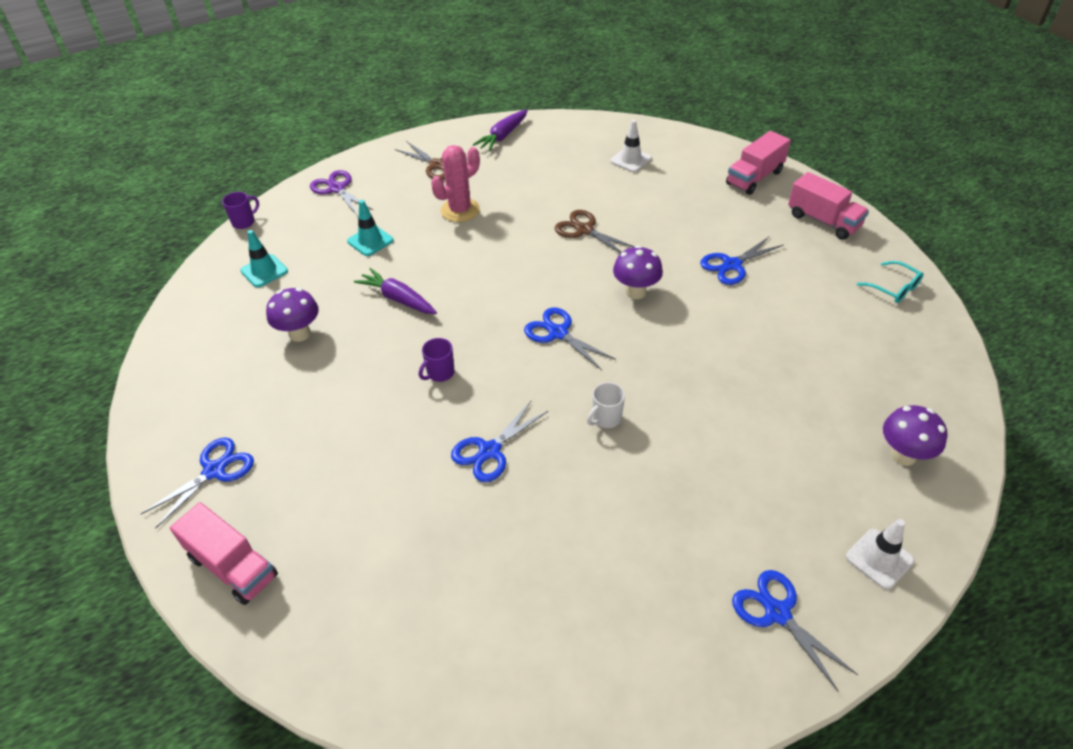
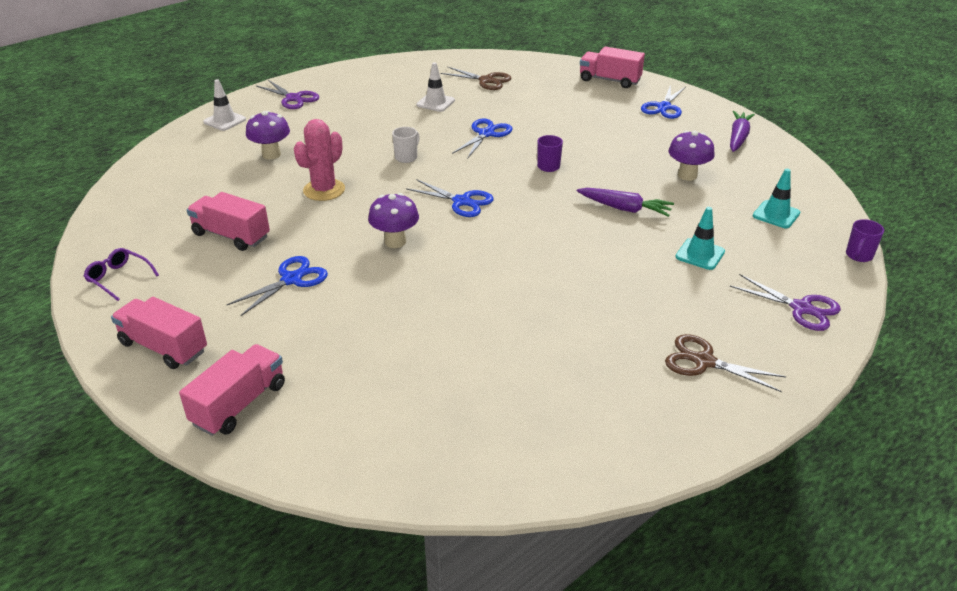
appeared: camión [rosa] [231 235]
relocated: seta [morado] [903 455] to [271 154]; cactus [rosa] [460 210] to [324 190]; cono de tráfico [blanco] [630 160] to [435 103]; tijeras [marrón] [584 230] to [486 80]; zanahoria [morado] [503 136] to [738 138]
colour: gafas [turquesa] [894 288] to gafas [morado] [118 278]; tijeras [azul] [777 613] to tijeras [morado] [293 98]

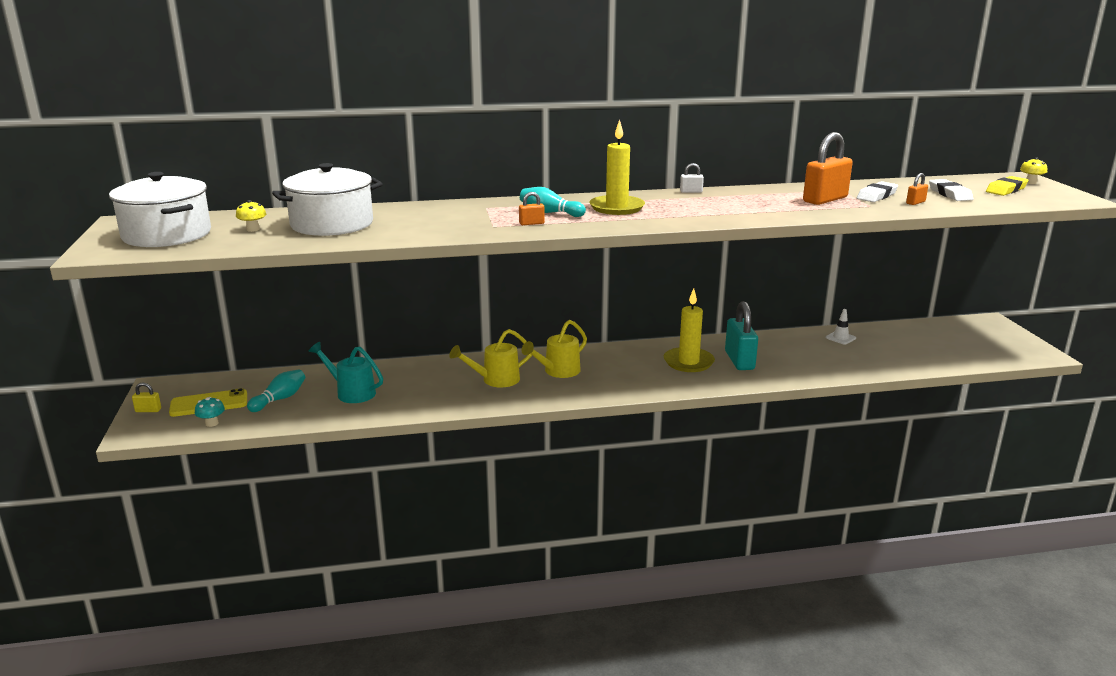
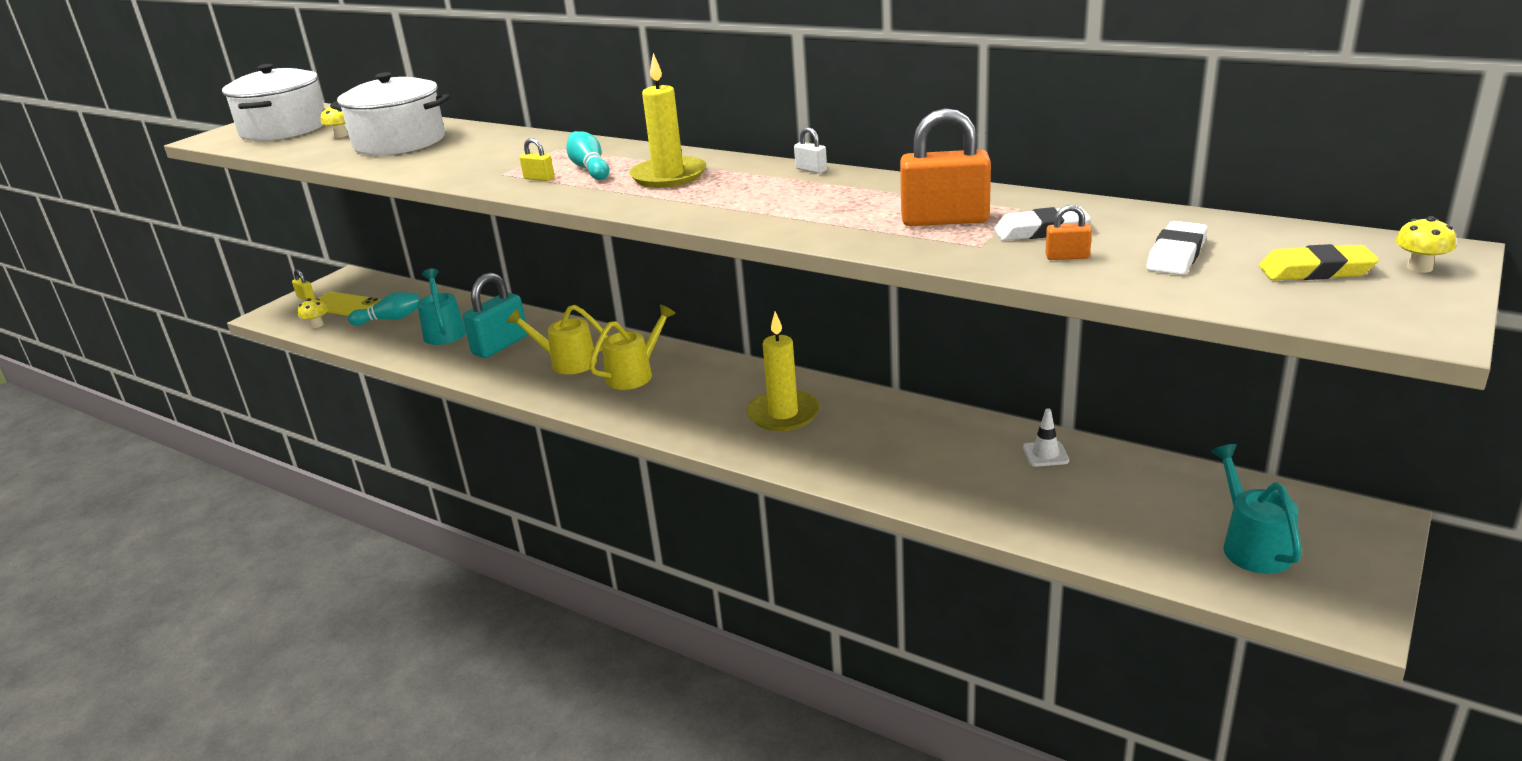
appeared: regadera [turquesa] [1251 545]
relocated: candado [turquesa] [739 360] to [500 345]
colour: seta [turquesa] [212 423] to seta [amarillo] [317 325]; candado [naranja] [531 223] to candado [amarillo] [539 178]
spun: regadera [amarillo] [557 371] = [635 374] 135 degrees clockwise

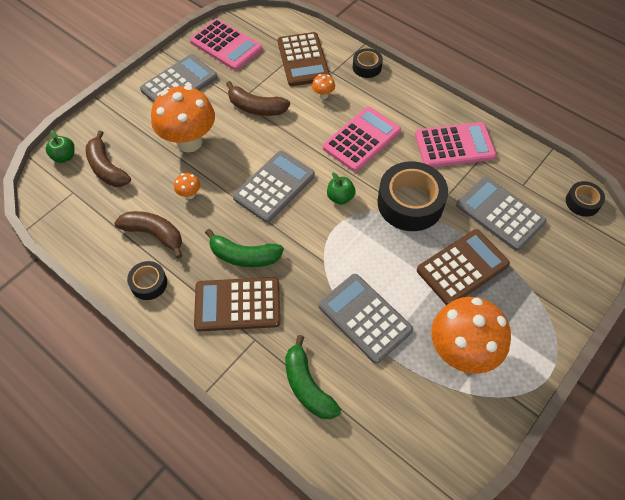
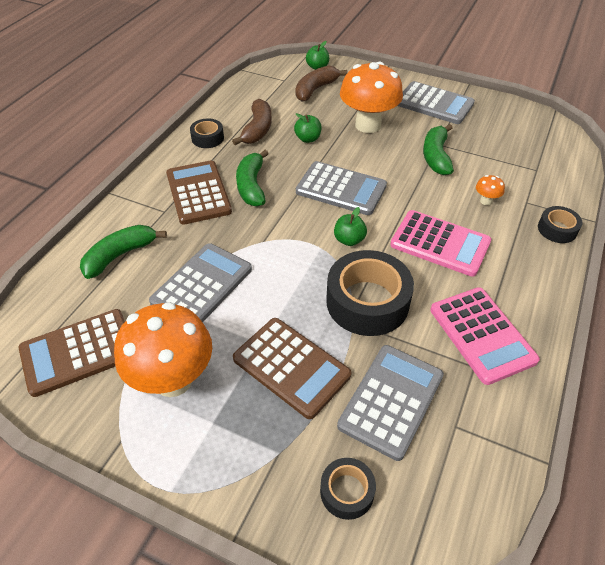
missing: calculadora [rosa] [226 45]
relocated: calculadora [marrón] [303 60] to [78 352]; cinta adhesiva [negro] [582 202] to [347 492]
exchanged: seta [naranja] [189 194] to manzana [verde] [308 139]
colour: plátano [marrón] [256 107] to plátano [verde] [436 156]

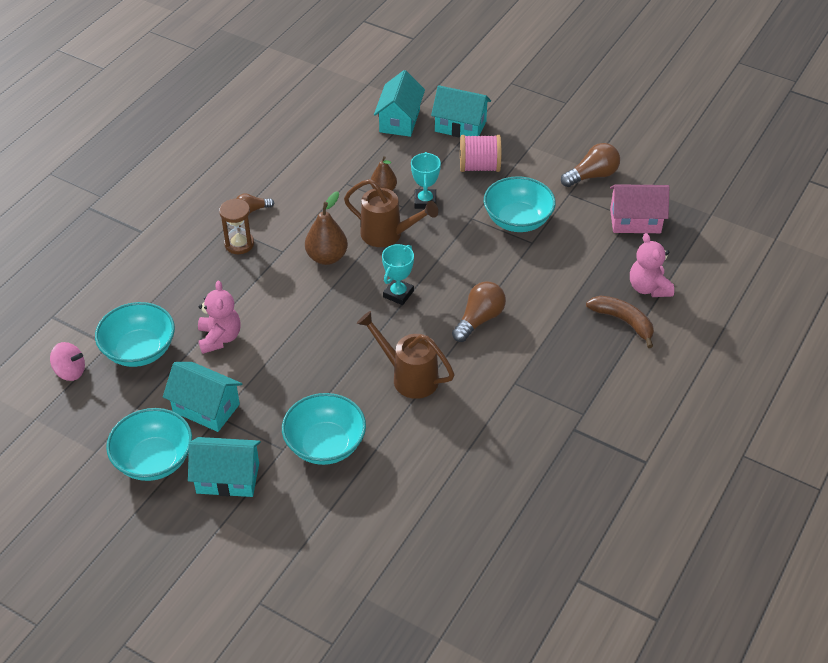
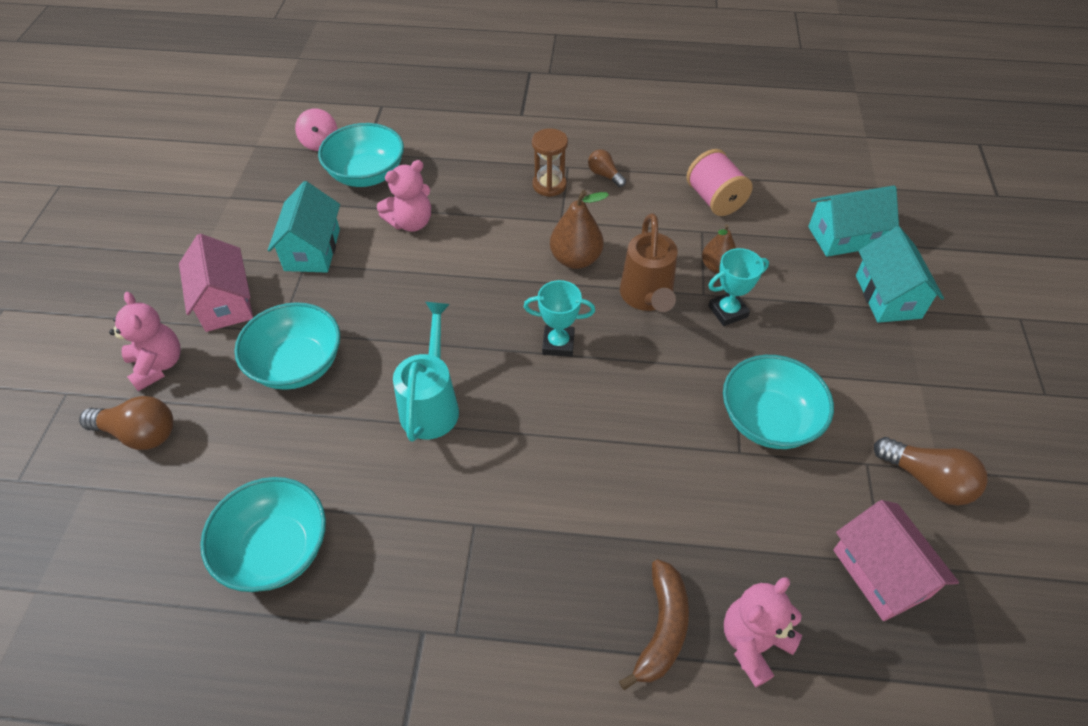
appeared: osito [rosa] [158 365]
relocated: bombilla [marrón] [479 319] to [139 433]; cuenco [turquesa] [154 460] to [276 550]; carrete [rosa] [479 167] to [715 200]
colour: casa [turquesa] [228 478] to casa [rosa] [225 302]; regadera [marrón] [409 377] to regadera [turquesa] [431 404]

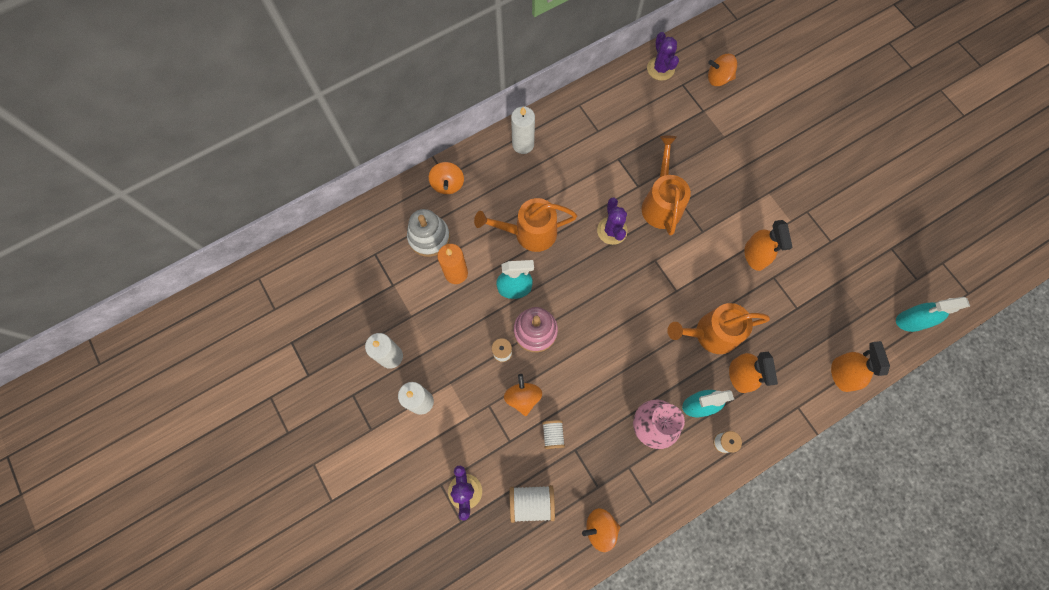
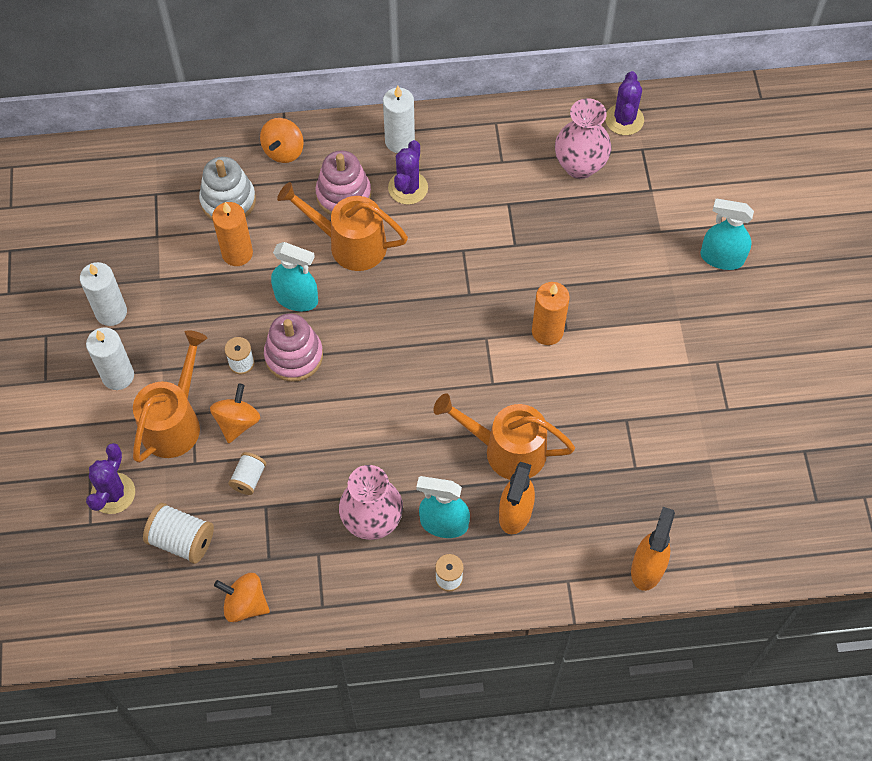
missing: peonza [naranja] [718 78]; pulverizador [naranja] [754 255]
appeared: juguete apilable [rosa] [343 195]; vela [naranja] [547 331]; florero [rosa] [580 166]
relocated: regadera [naranja] [661 203] to [175 421]; cactus [morado] [612 230] to [408 188]; pulverizador [turquesa] [911 321] to [721 258]

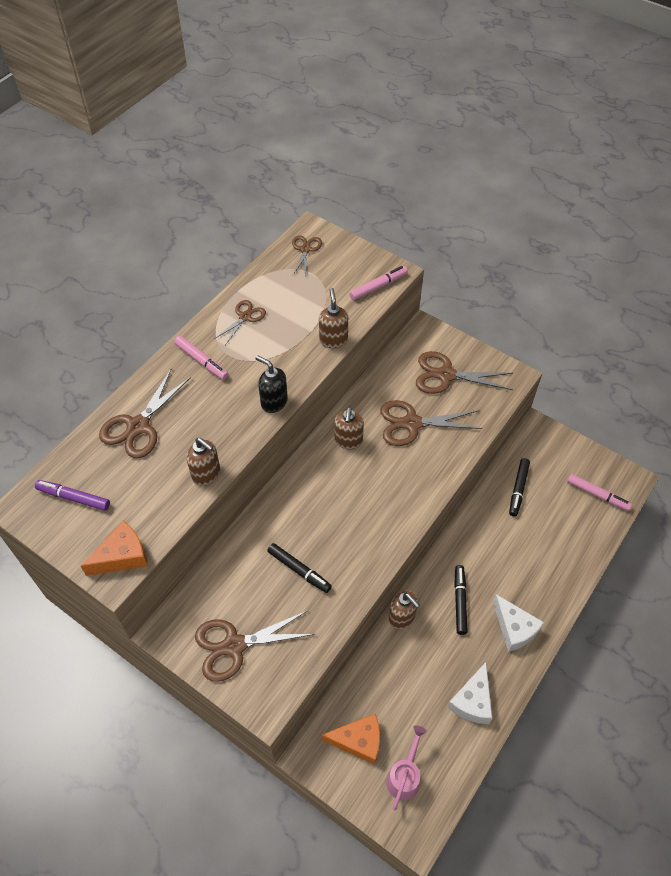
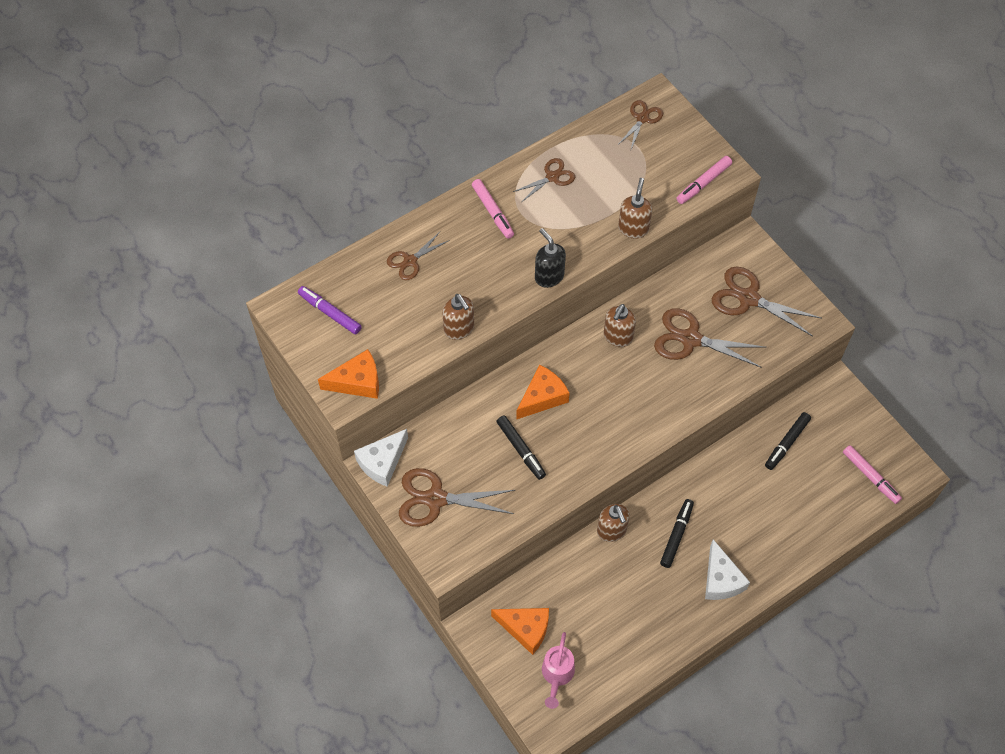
appeared: queso [naranja] [542 397]
relocated: queso [blanco] [472 701] to [382 462]
spun: regadera [rosa] [404 776] = [557 675] 150 degrees clockwise; rotulador [rosa] [378 286] = [703 183] 150 degrees clockwise
size: tijeras [marrón] [138 426] = [410 261] x0.59

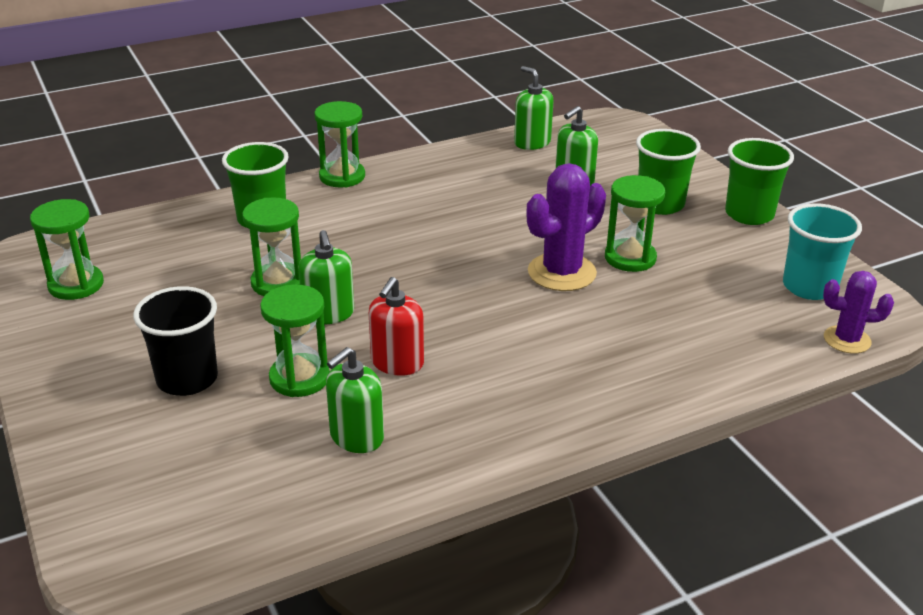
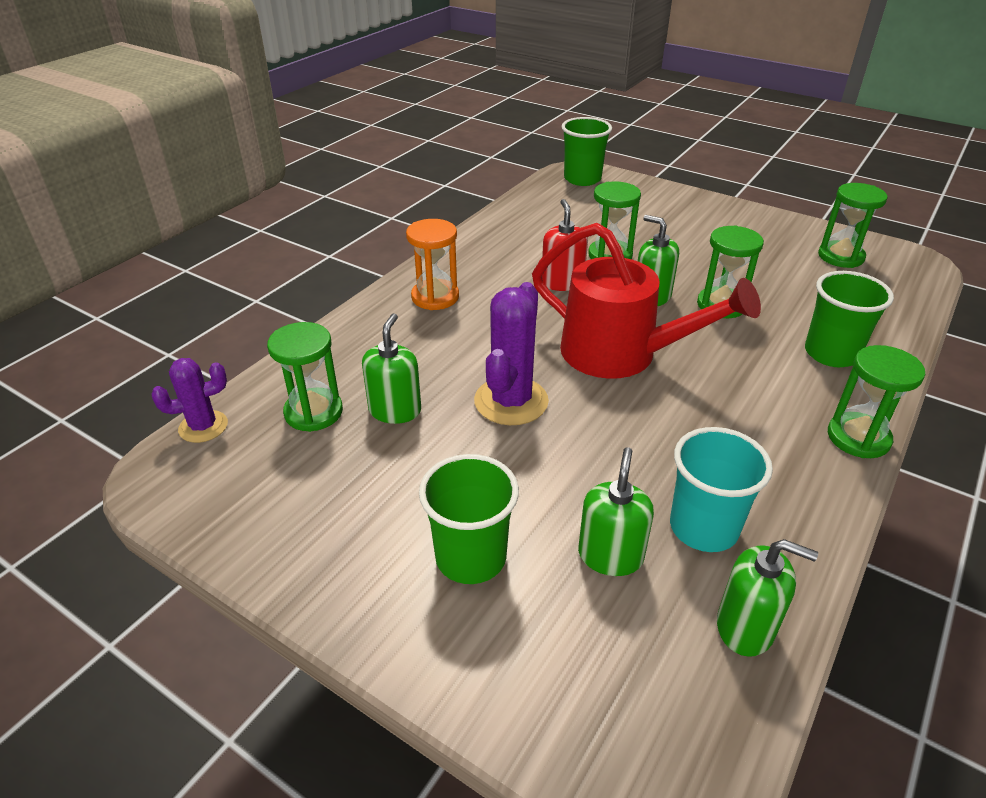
missing: vaso [negro] [187 379]
appeared: reloj de arena [naranja] [435 297]; regadera [rojo] [622 354]
relocated: reloj de arena [verde] [630 258] to [313 412]; dispensador de jabón [verde] [356 437] to [395 410]; vaso [verde] [749 214] to [582 179]; vaso [turquesa] [809 287] to [703 528]

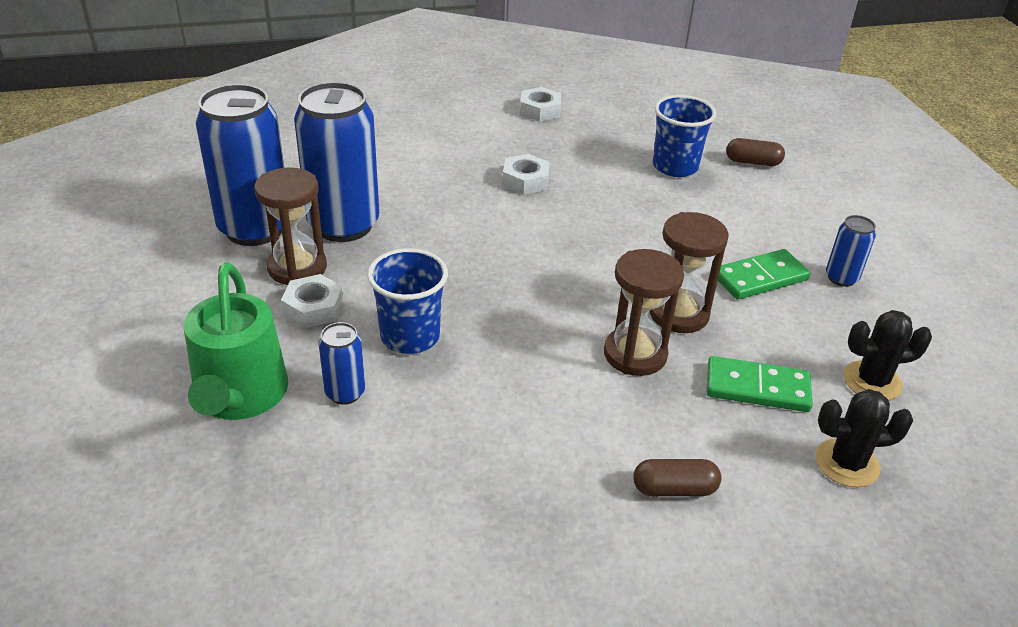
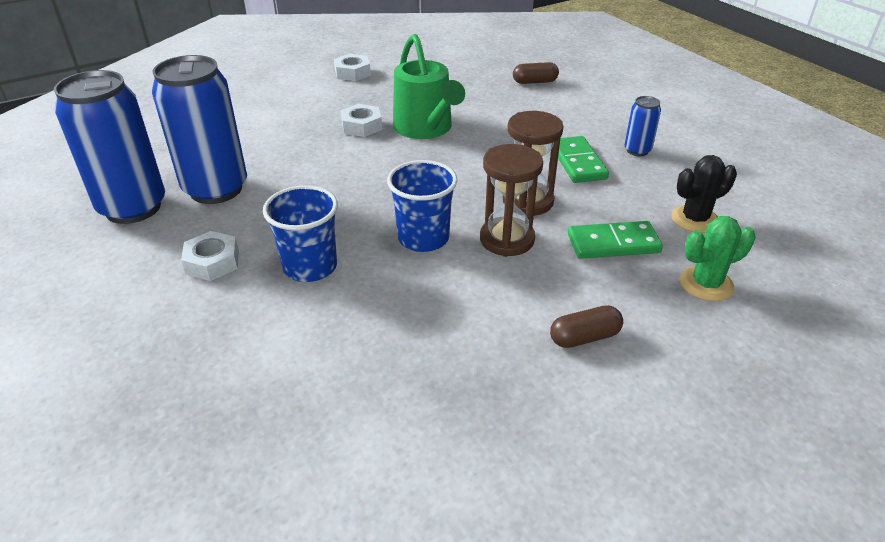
missing: reloj de arena [marrón] [297 268]; lata [azul] [345 393]
relocated: vaso [azul] [675 166] to [423 238]; regadera [verde] [240 396] to [425 128]
colour: cactus [negro] [847 463] to cactus [verde] [706 284]
spun: ficha de dominó [verde] [760 278] = [578 162] 60 degrees counterclockwise

